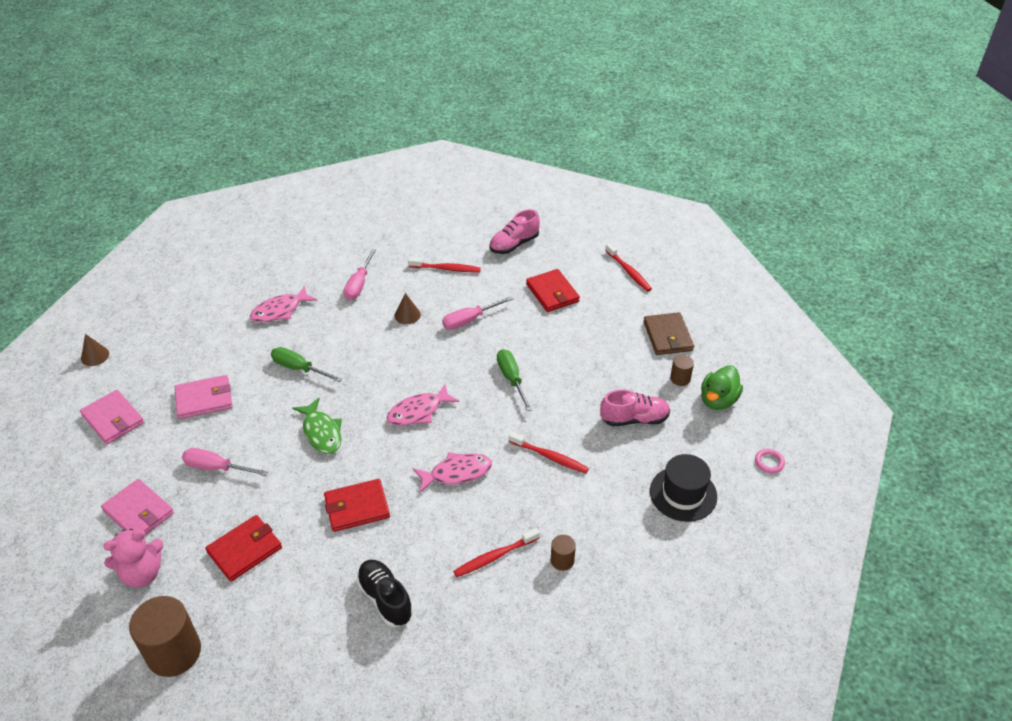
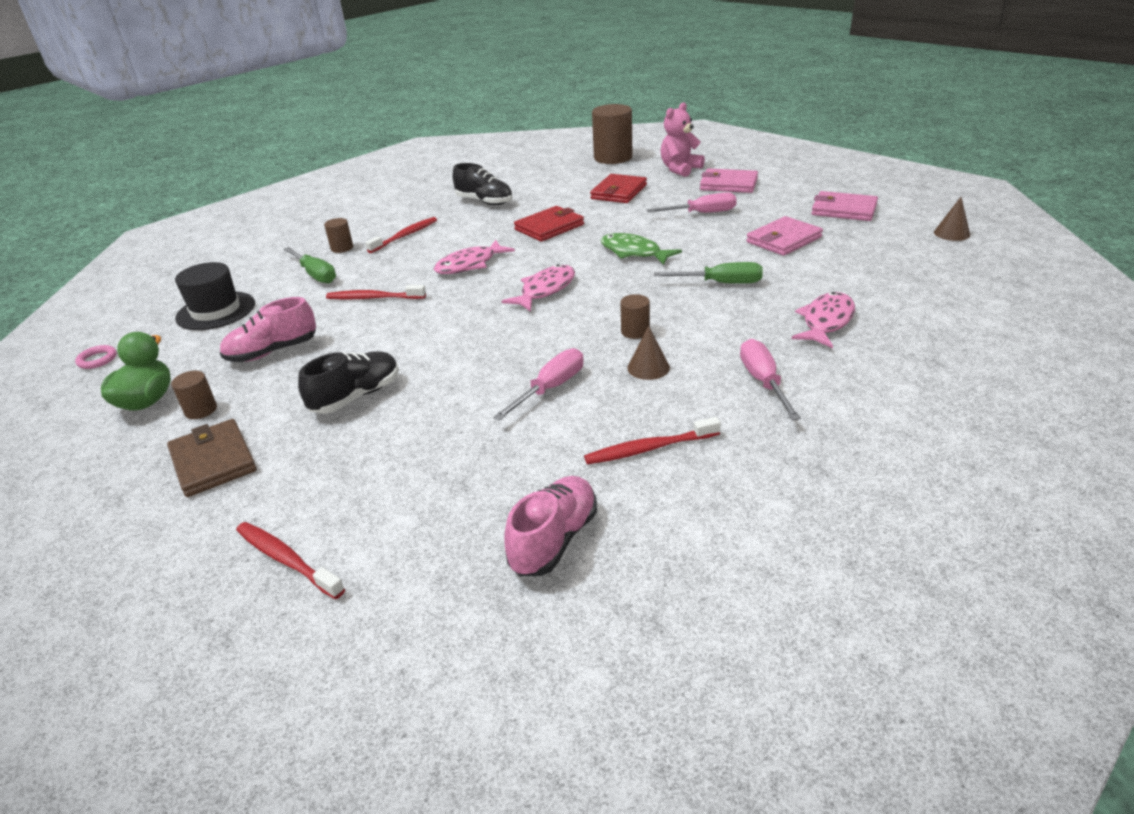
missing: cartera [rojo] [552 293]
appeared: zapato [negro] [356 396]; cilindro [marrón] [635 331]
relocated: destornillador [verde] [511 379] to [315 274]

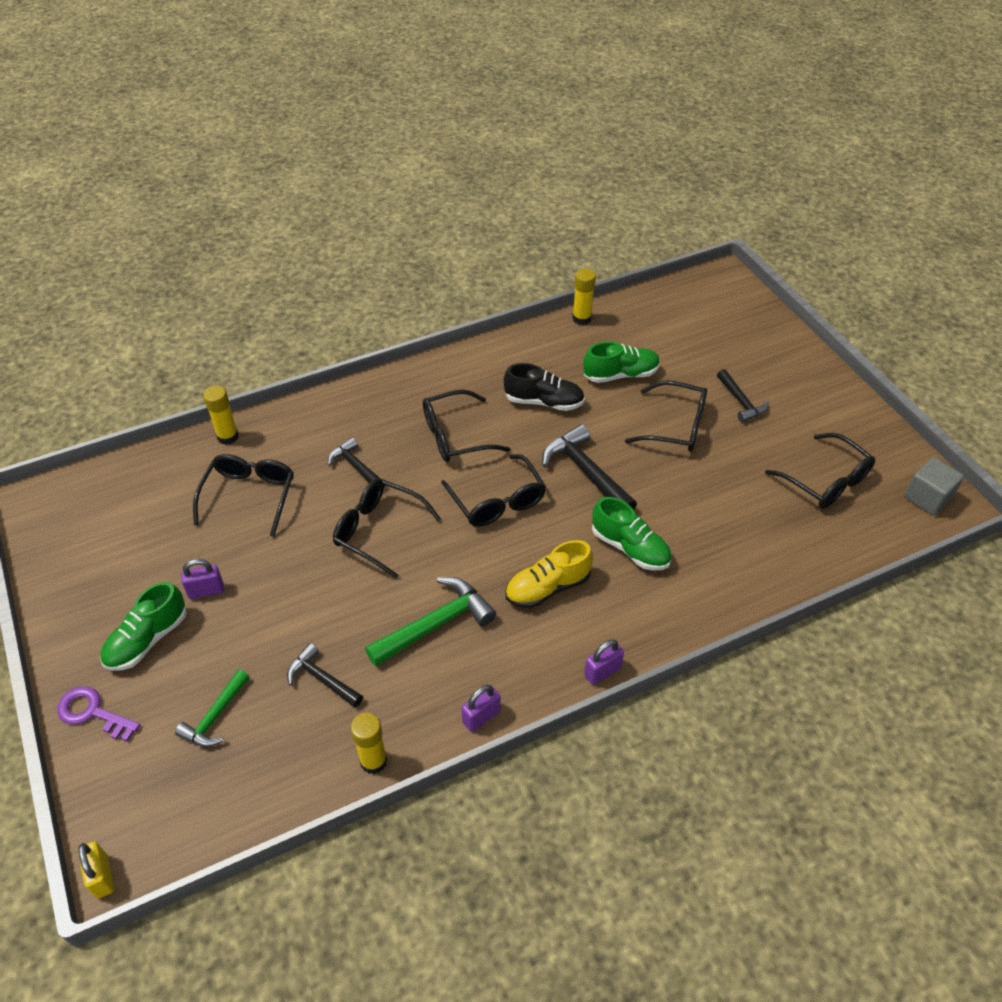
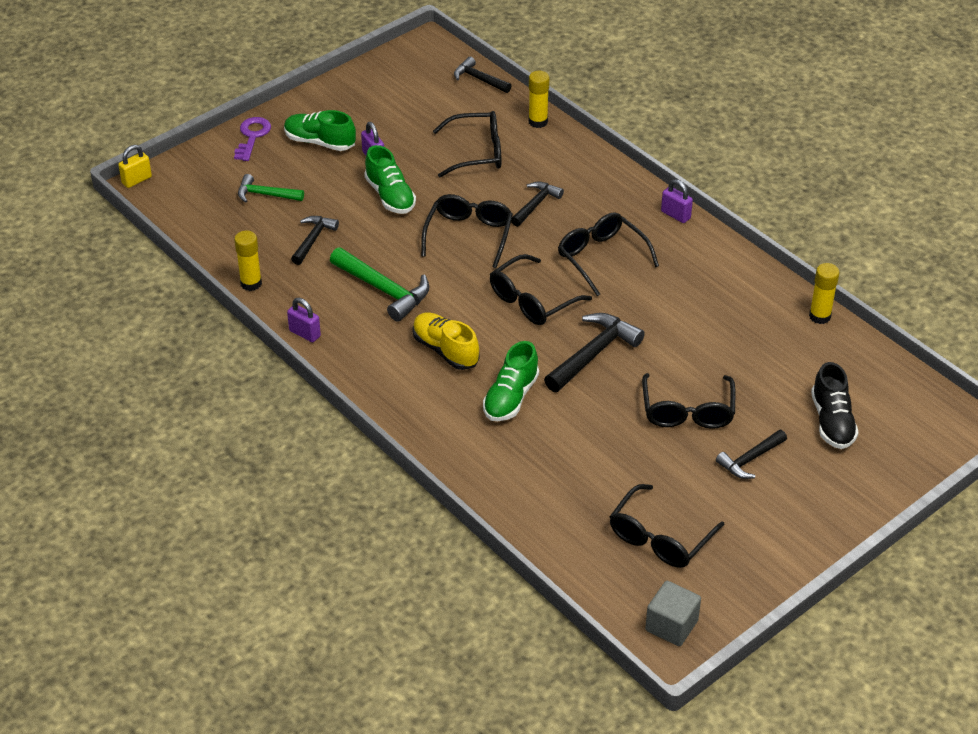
appeared: martillo [negro] [479 79]
relocated: zapato [verde] [621 375] to [390 196]; candado [morado] [602 672] to [675 215]; zapato [negro] [544 402] to [832 421]

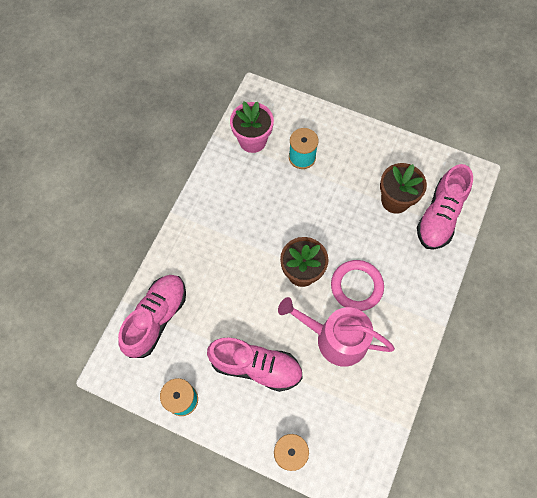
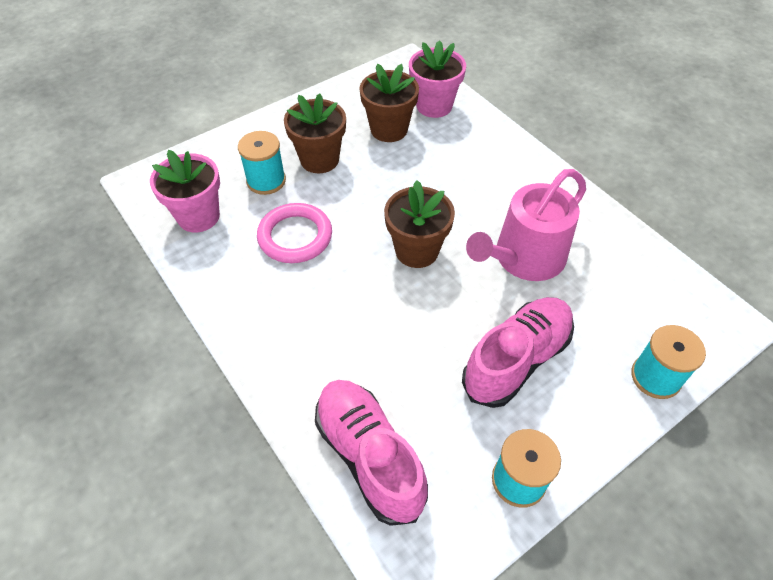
appeared: maceta [marrón] [319 159]
relocated: anillo [rosa] [356 286] to [295 236]
exchanged: zapato [rosa] [439 216] to maceta [rosa] [434 106]

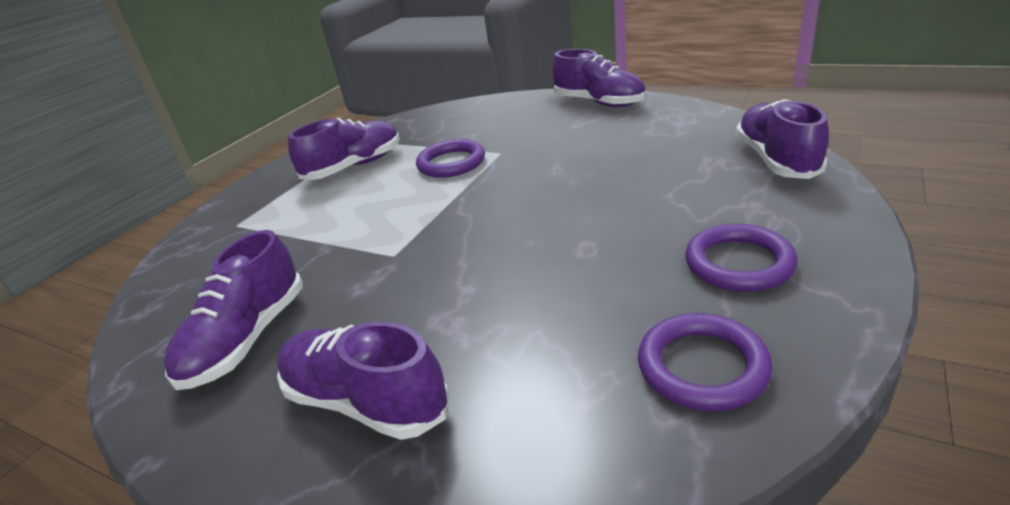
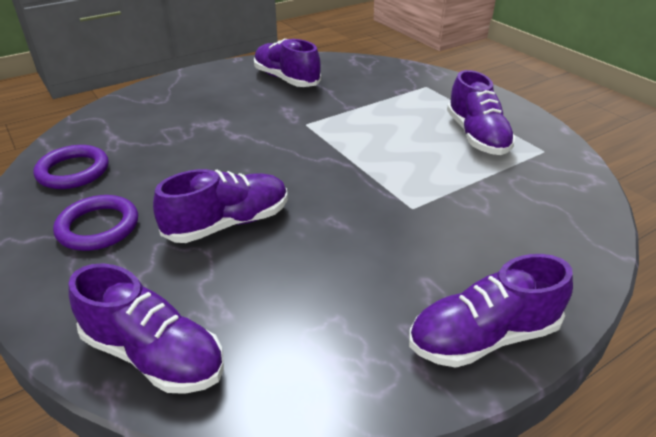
missing: anillo [morado] [451 163]
relocated: zapato [morado] [366 401] to [228 223]

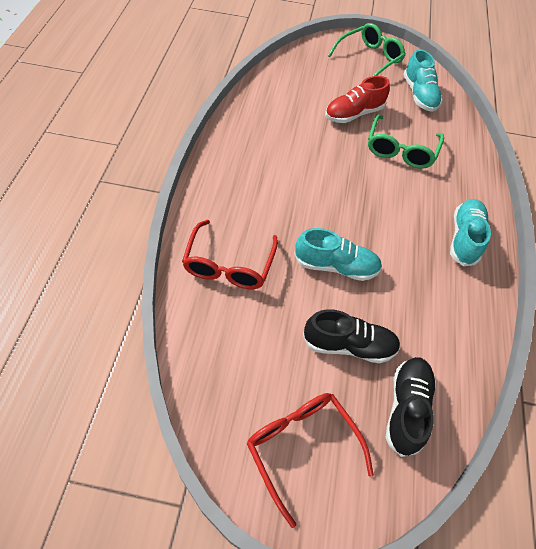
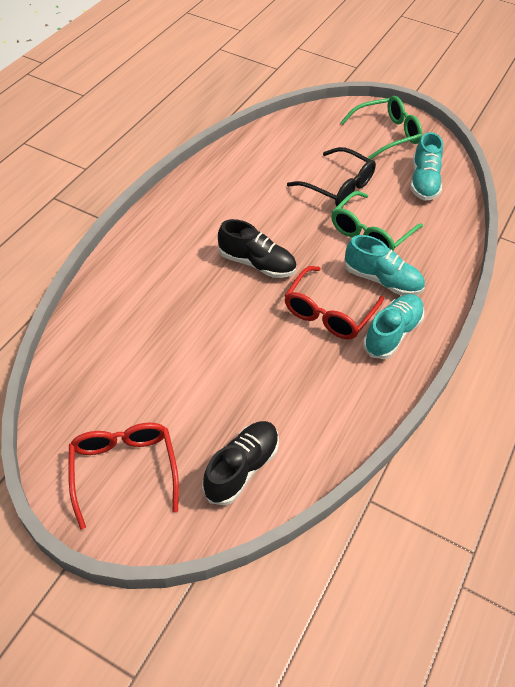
relocated: zapato [negro] [349 345] to [256 264]; gafas [rojo] [229 265] to [328 312]; zapato [turquesa] [336 266] to [382 280]
exchanged: zapato [rojo] [354 114] to gafas [negro] [338 186]

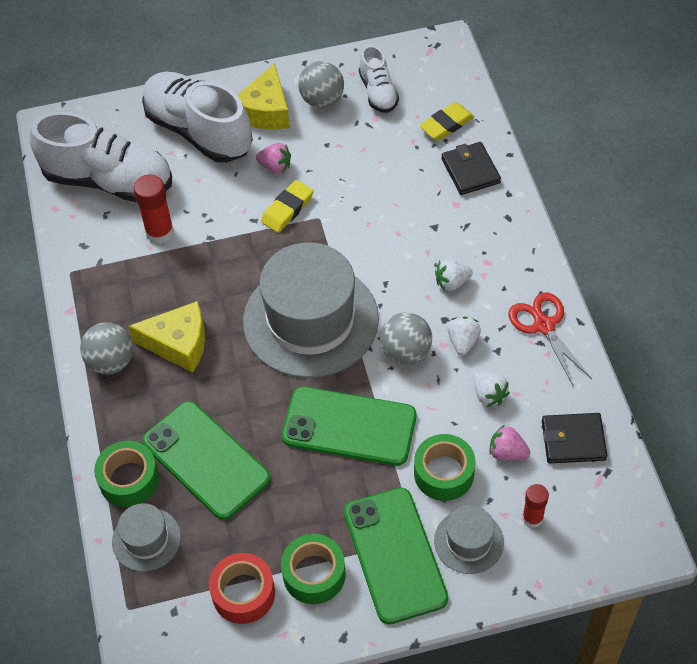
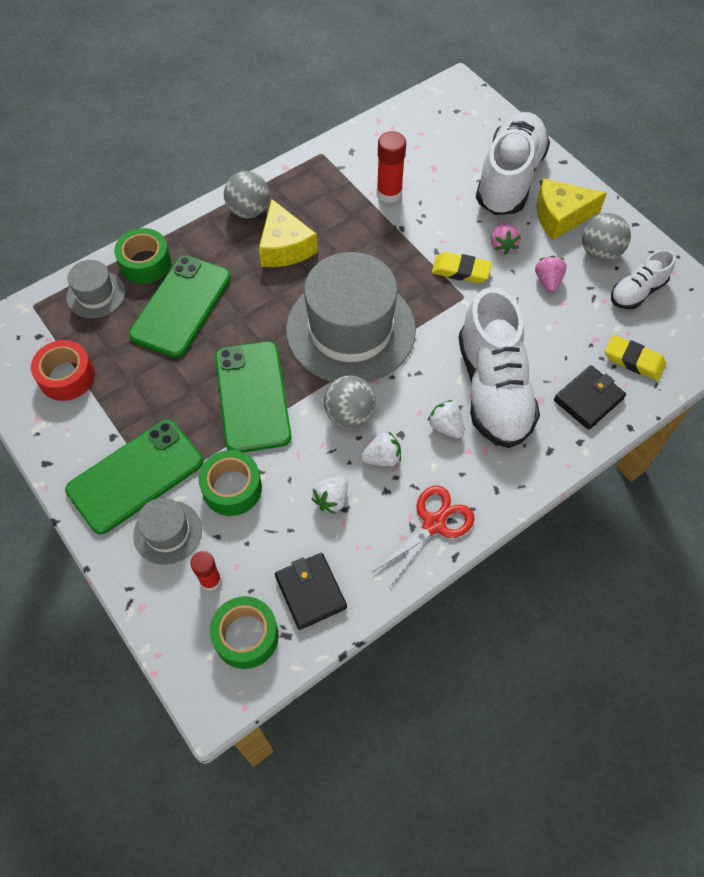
relocated: cinta adhesiva [verde] [314 574] to [246 636]; zapato [blanco] [108 180] to [493 389]; fresa [rosa] [507 452] to [548 281]

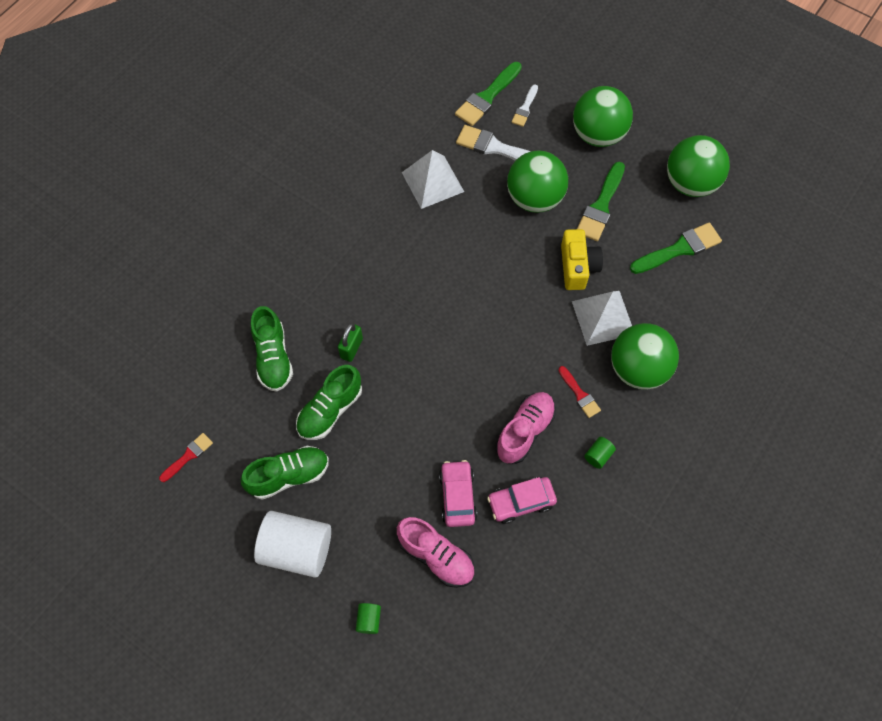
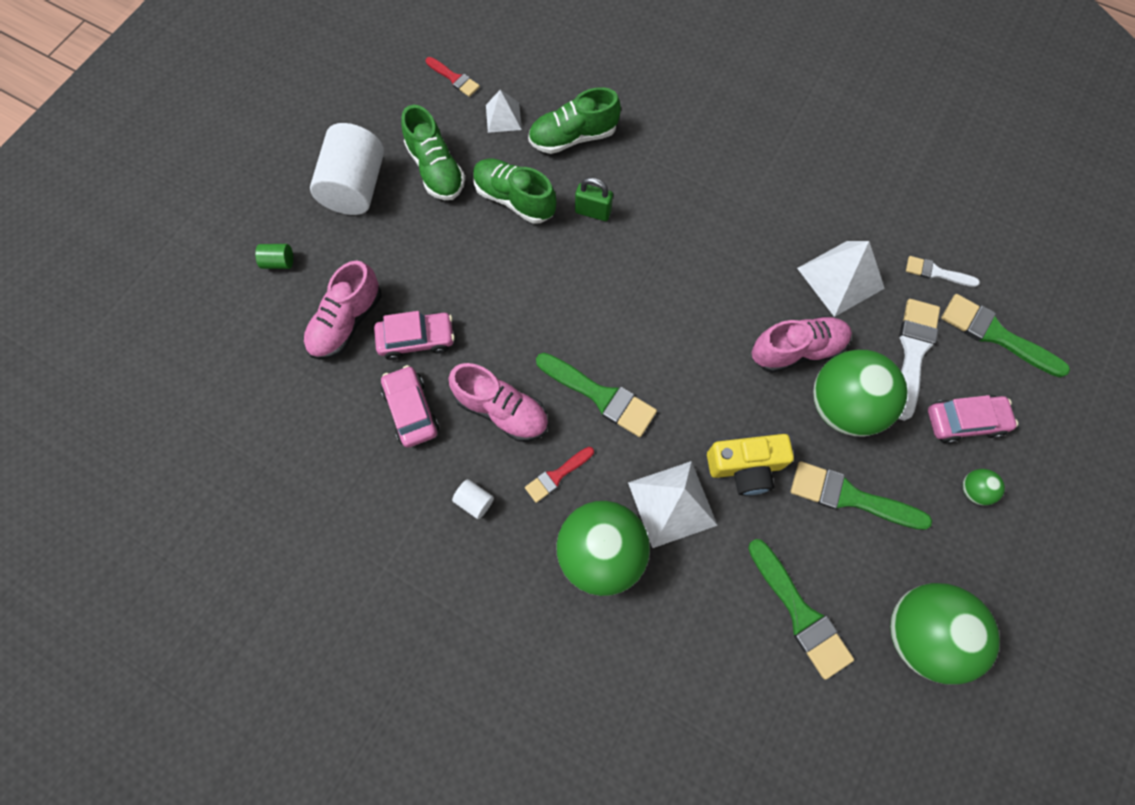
appeared: pirámide [blanco] [503 117]; pincel [verde] [600 395]; zapato [rosa] [796 350]; coche [rosa] [964 421]
relocated: pincel [blanco] [525 108] to [937 273]
colour: cilindro [verde] [598 455] to cilindro [blanco] [474 501]
size: pelota [verde] [598 134] = [973 490] x0.42

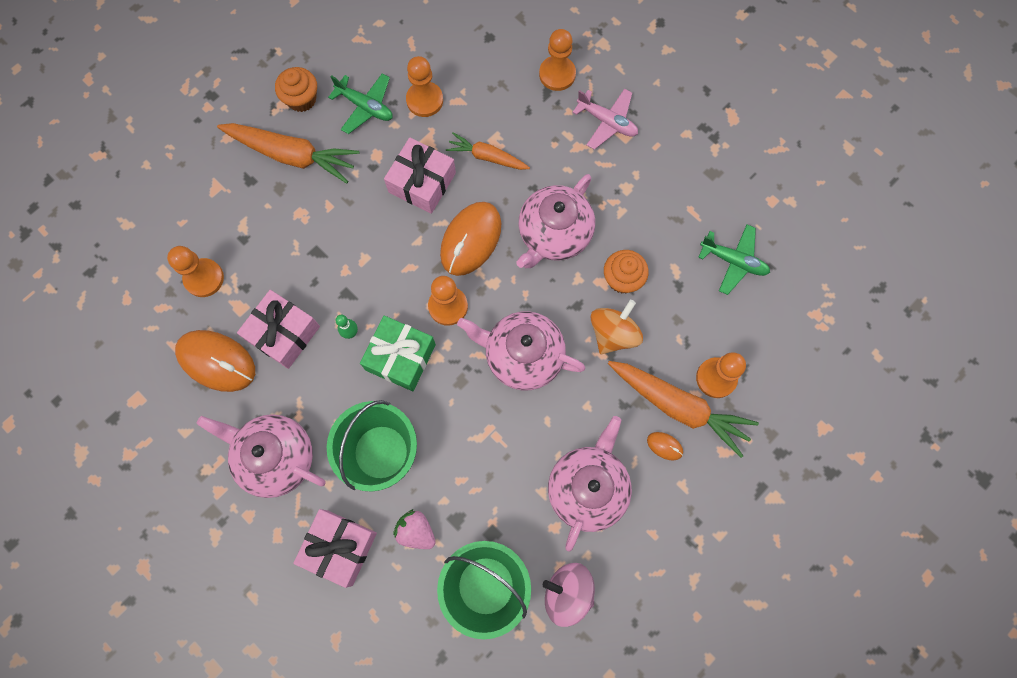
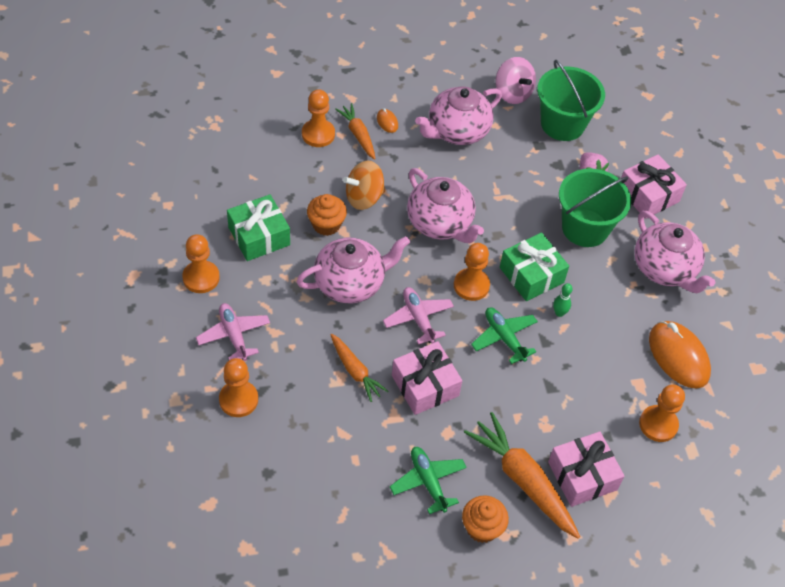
appeared: regalo [verde] [259 236]
relocated: peón [naranja] [424 100] to [201 278]; avión [verde] [733 261] to [504 338]; regalo [rosa] [283 333] to [582 476]
exchanged: ratón [naranja] [471 240] to avión [rosa] [418 318]
size: zanahoria [naranja] [678 406] = [358 135] x0.59

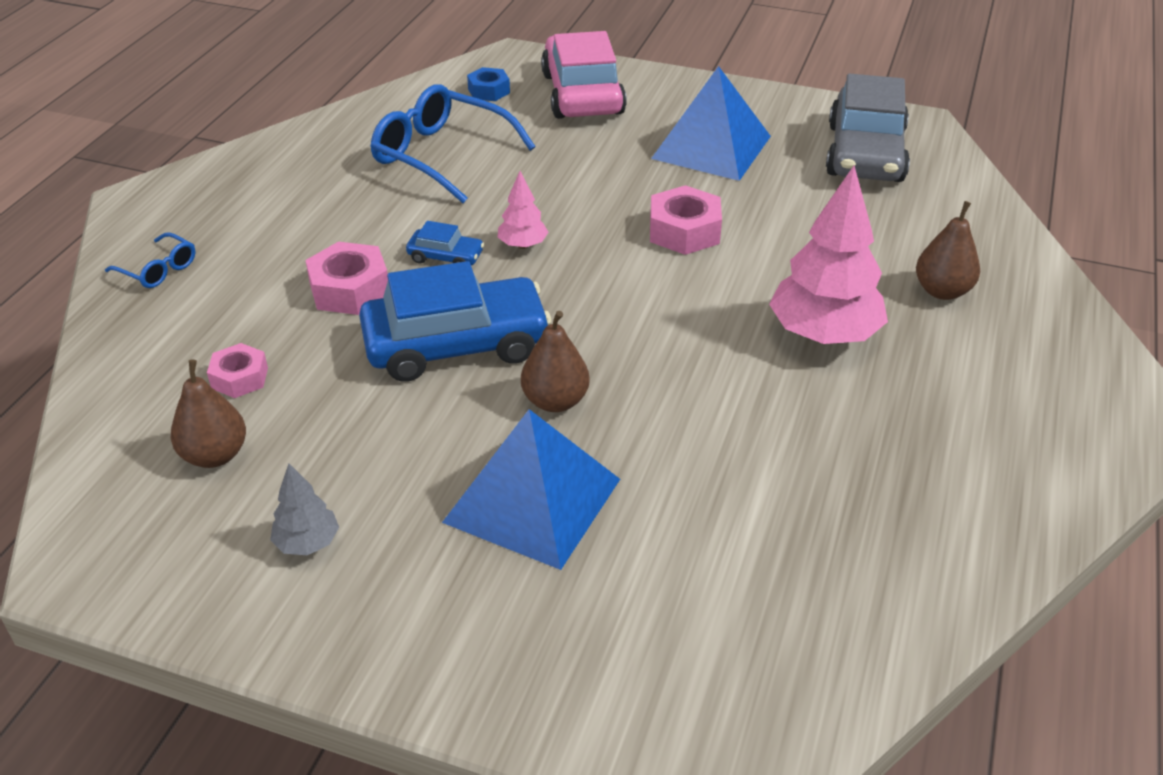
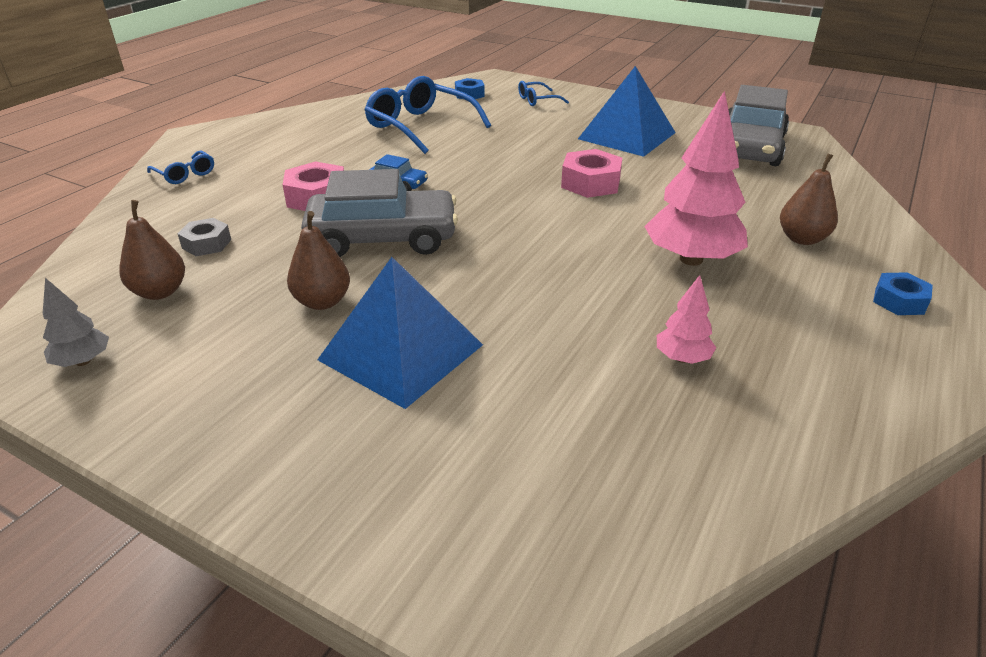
appeared: tuerca [azul] [899 301]
relocated: árbol [gris] [307 543] to [83 361]; pera [marrón] [555 401] to [322 302]; árbol [rosa] [523 245] to [682 358]
exchanged: coche [rosa] [582 94] to gafas [azul] [537 100]
colour: tuerca [rosa] [240 378] to tuerca [gris] [207 244]; coche [azul] [456 345] to coche [gris] [383 238]

